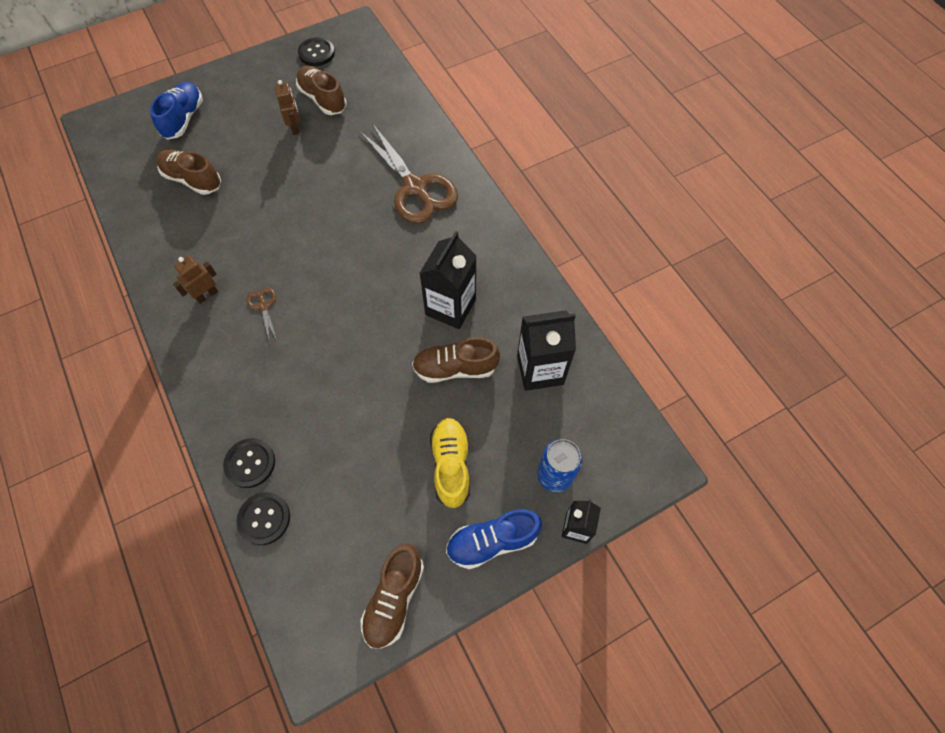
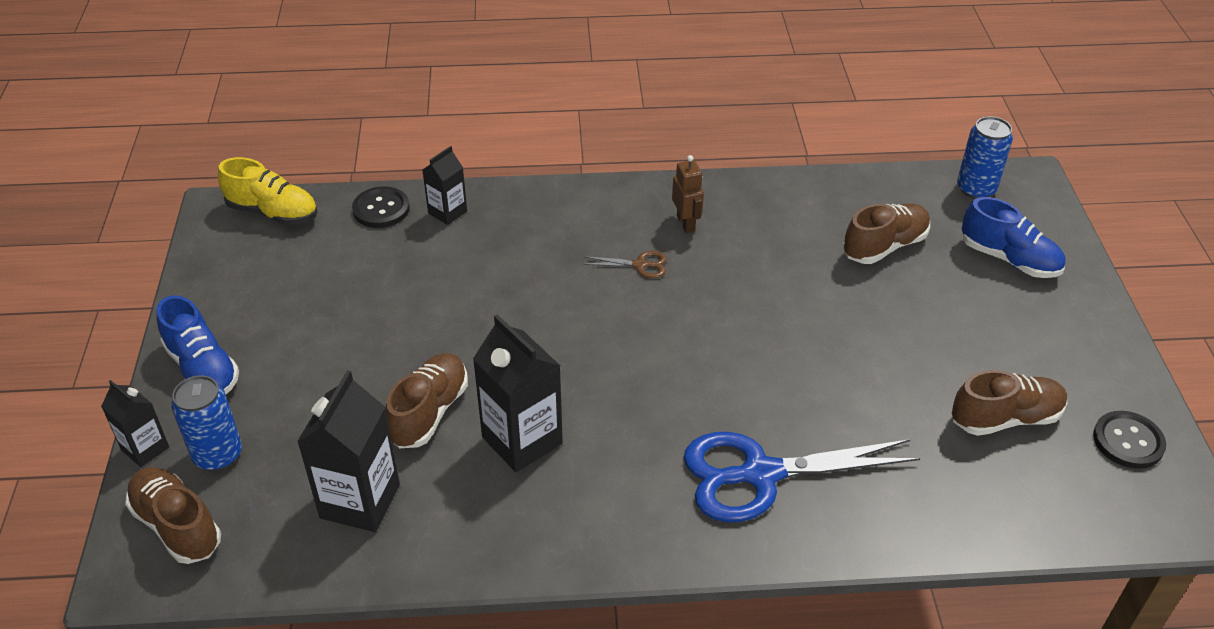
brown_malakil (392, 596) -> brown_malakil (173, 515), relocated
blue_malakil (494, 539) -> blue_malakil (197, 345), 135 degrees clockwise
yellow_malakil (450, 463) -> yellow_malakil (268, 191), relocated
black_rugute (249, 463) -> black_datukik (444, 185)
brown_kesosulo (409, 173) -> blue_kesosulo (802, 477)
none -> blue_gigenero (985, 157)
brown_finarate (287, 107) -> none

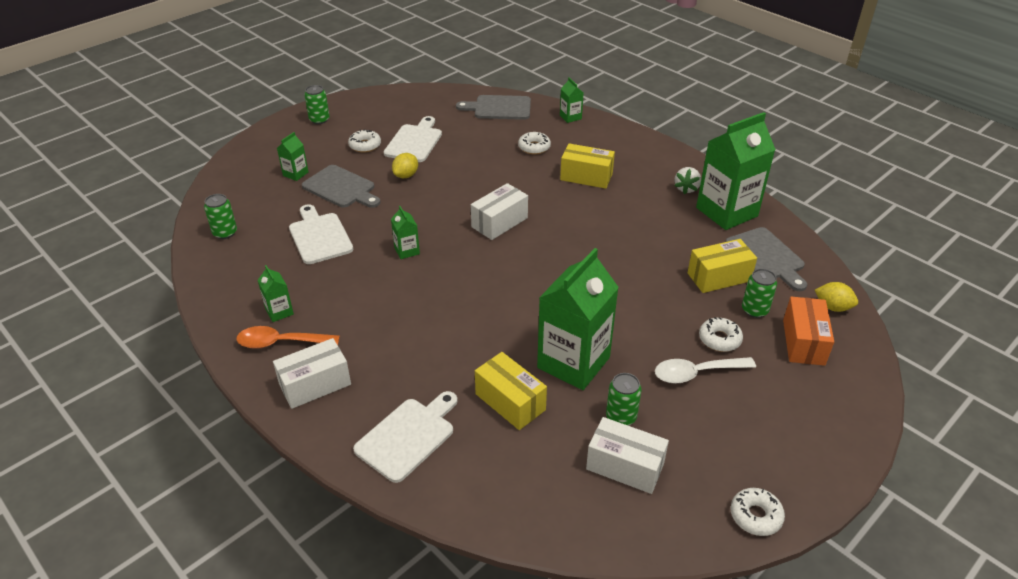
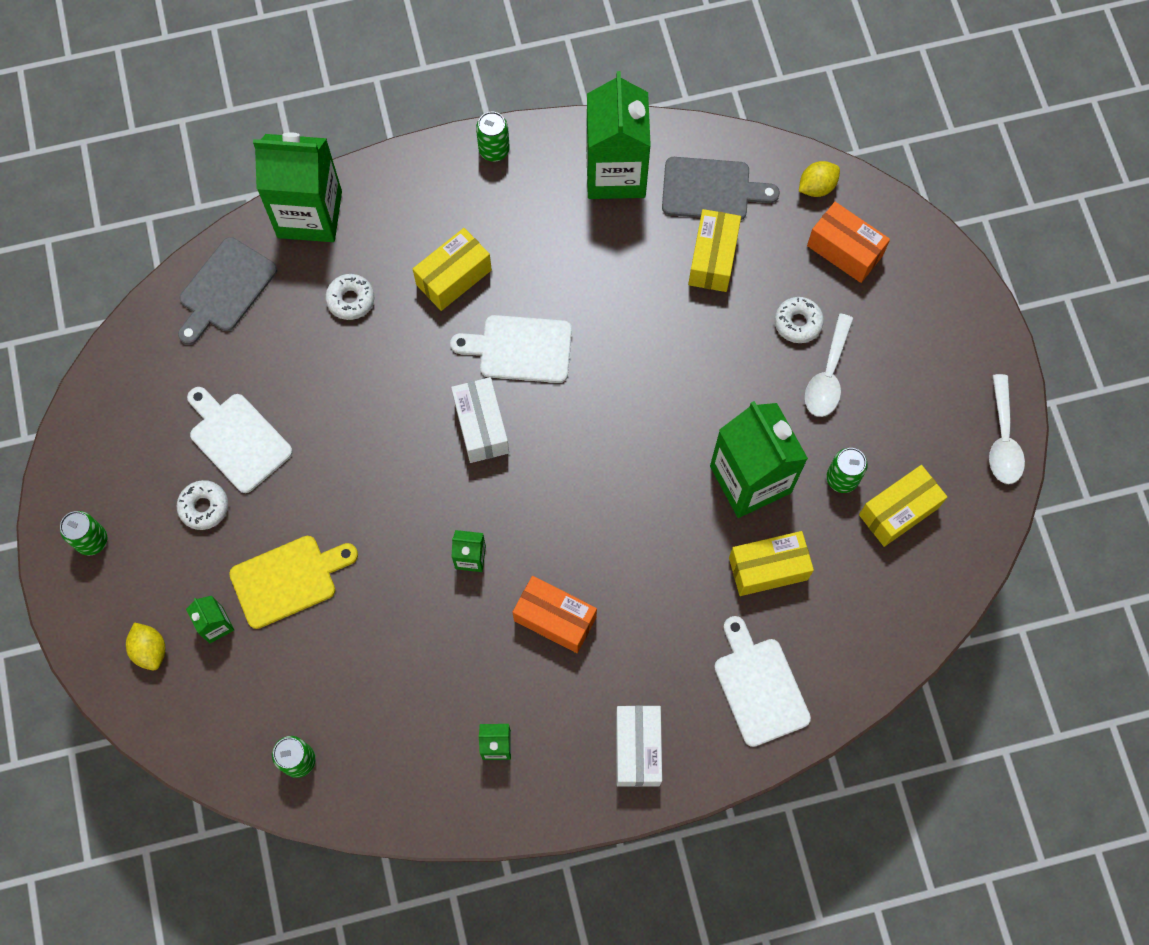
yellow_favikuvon (405, 165) -> yellow_favikuvon (145, 646), relocated
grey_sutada (341, 186) -> yellow_sutada (293, 582)
green_datukik (572, 100) -> green_datukik (297, 187), x2.28
white_sutada (321, 234) -> white_sutada (511, 349), relocated
green_gigenero (759, 293) -> green_gigenero (493, 137), relocated
none -> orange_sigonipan (555, 614)
white_sigonipan (627, 455) -> yellow_sigonipan (903, 506)
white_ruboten (757, 512) -> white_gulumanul (1007, 429)
orange_gulumanul (288, 337) -> none
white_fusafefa (687, 180) -> none

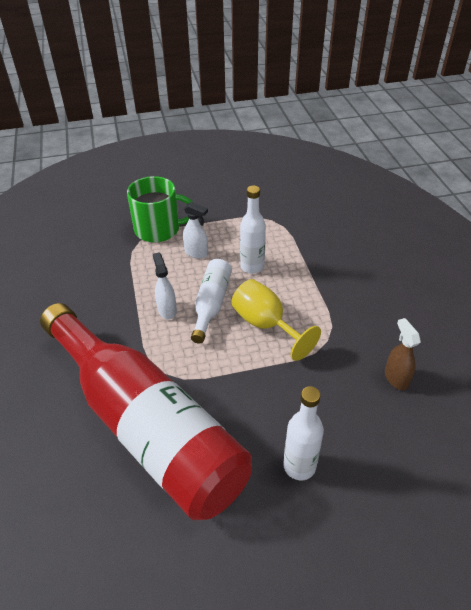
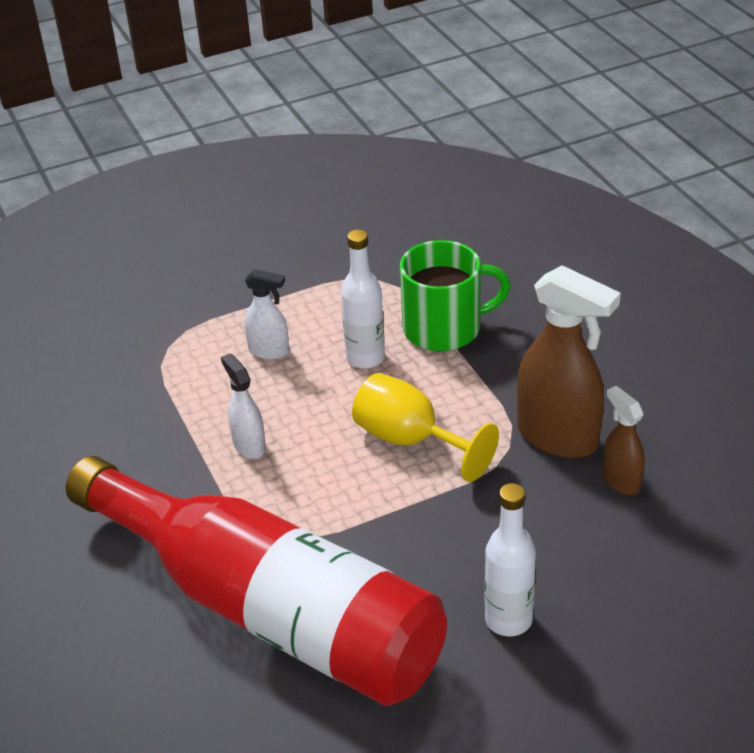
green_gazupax (159, 209) -> green_gazupax (455, 296), relocated
none -> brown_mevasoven (569, 361)
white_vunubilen (211, 301) -> none

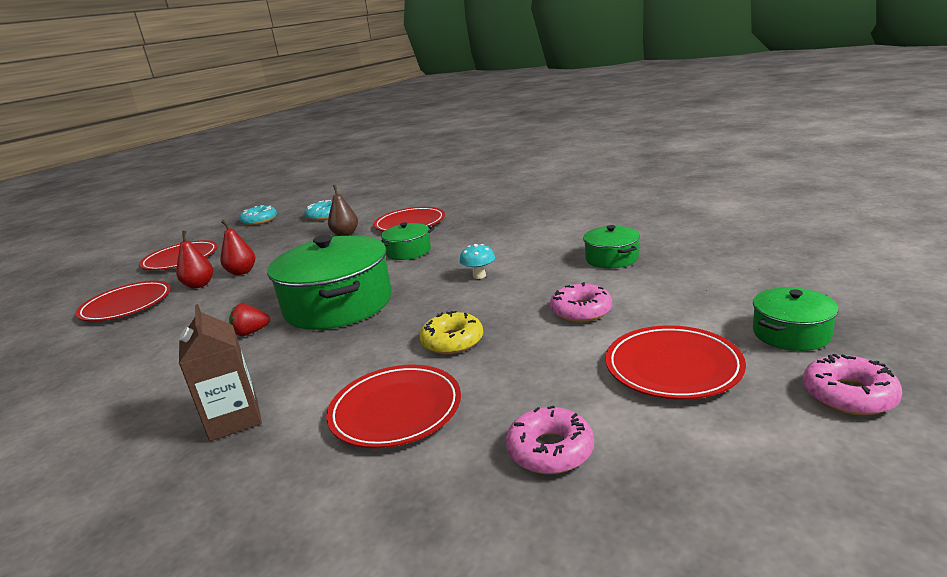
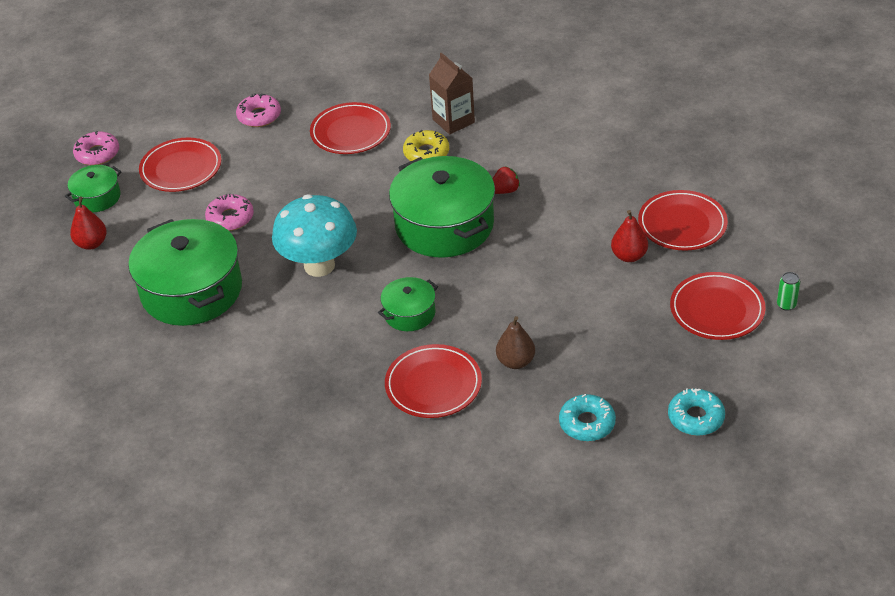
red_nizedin (237, 247) -> red_nizedin (88, 223), relocated
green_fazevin (611, 246) -> green_fazevin (185, 272), x2.02
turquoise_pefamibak (477, 261) -> turquoise_pefamibak (314, 235), x2.45
yellow_ruboten (451, 332) -> yellow_ruboten (426, 145), relocated
none -> green_gigenero (788, 291)

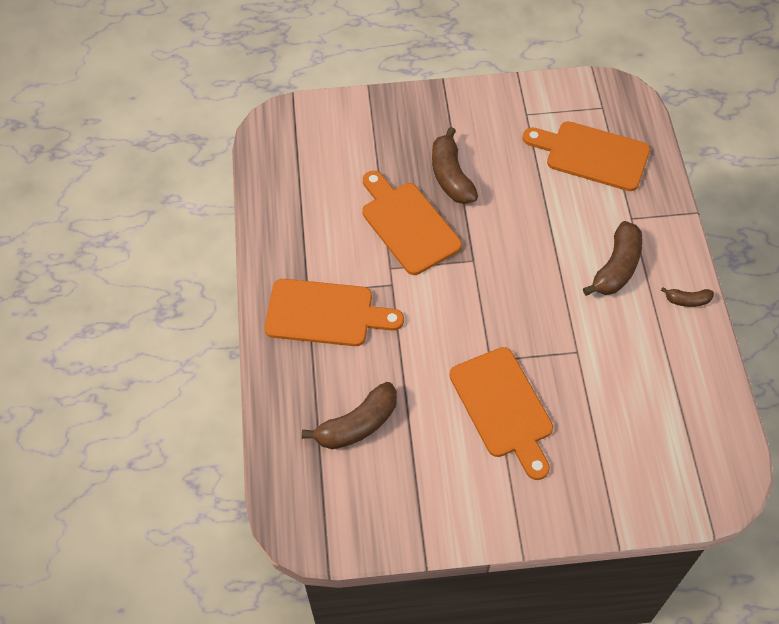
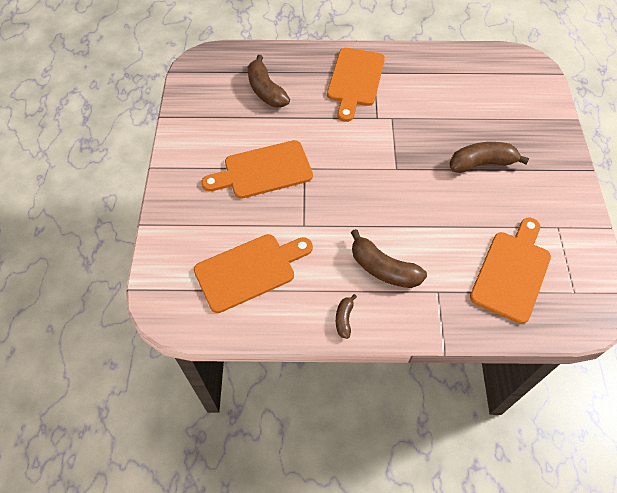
orange_sutada (412, 223) -> orange_sutada (253, 273), relocated

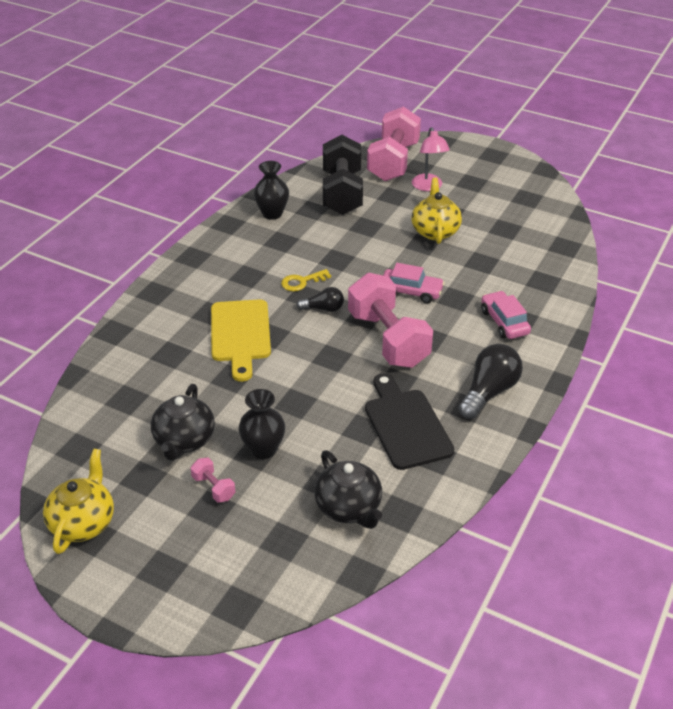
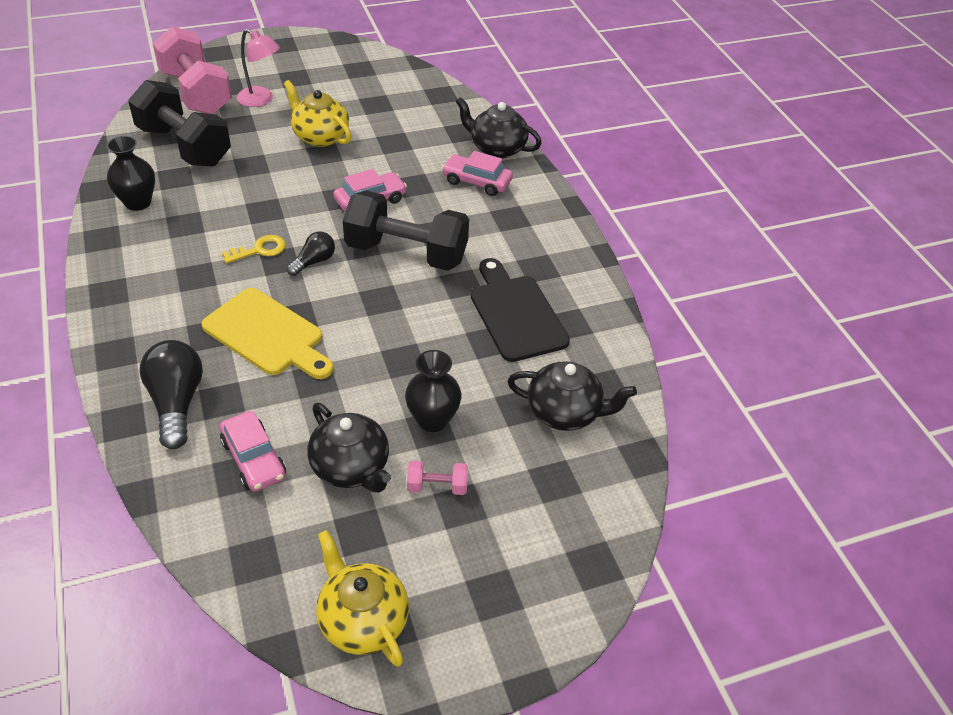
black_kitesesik (490, 381) -> black_kitesesik (171, 394), relocated
none -> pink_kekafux (253, 451)
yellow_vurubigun (306, 280) -> yellow_vurubigun (254, 249), 135 degrees counterclockwise
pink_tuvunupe (390, 320) -> black_tuvunupe (406, 231)
none -> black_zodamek (498, 127)
black_sutada (409, 421) -> black_sutada (520, 310), 45 degrees clockwise

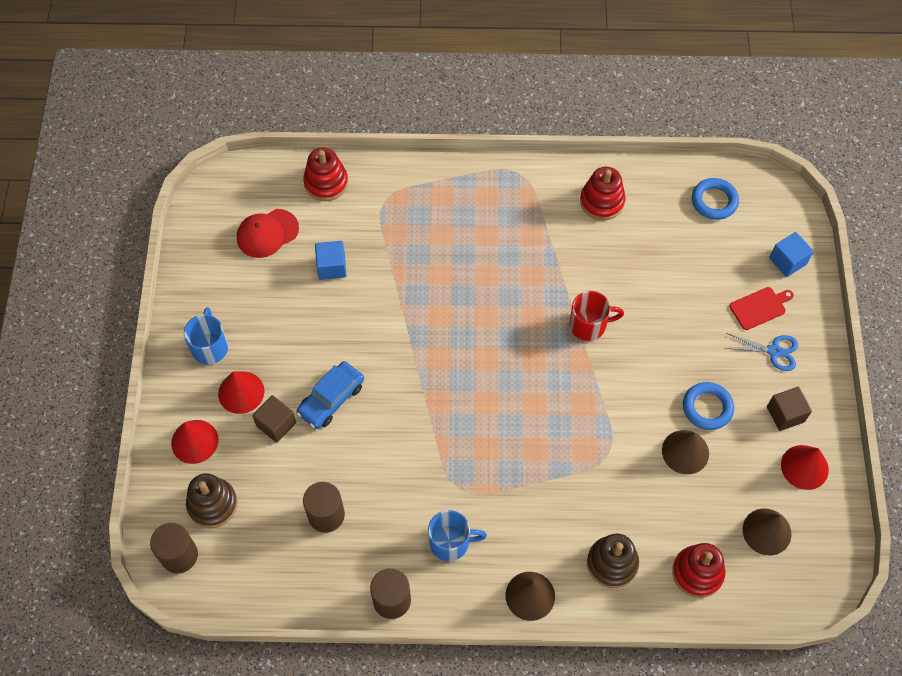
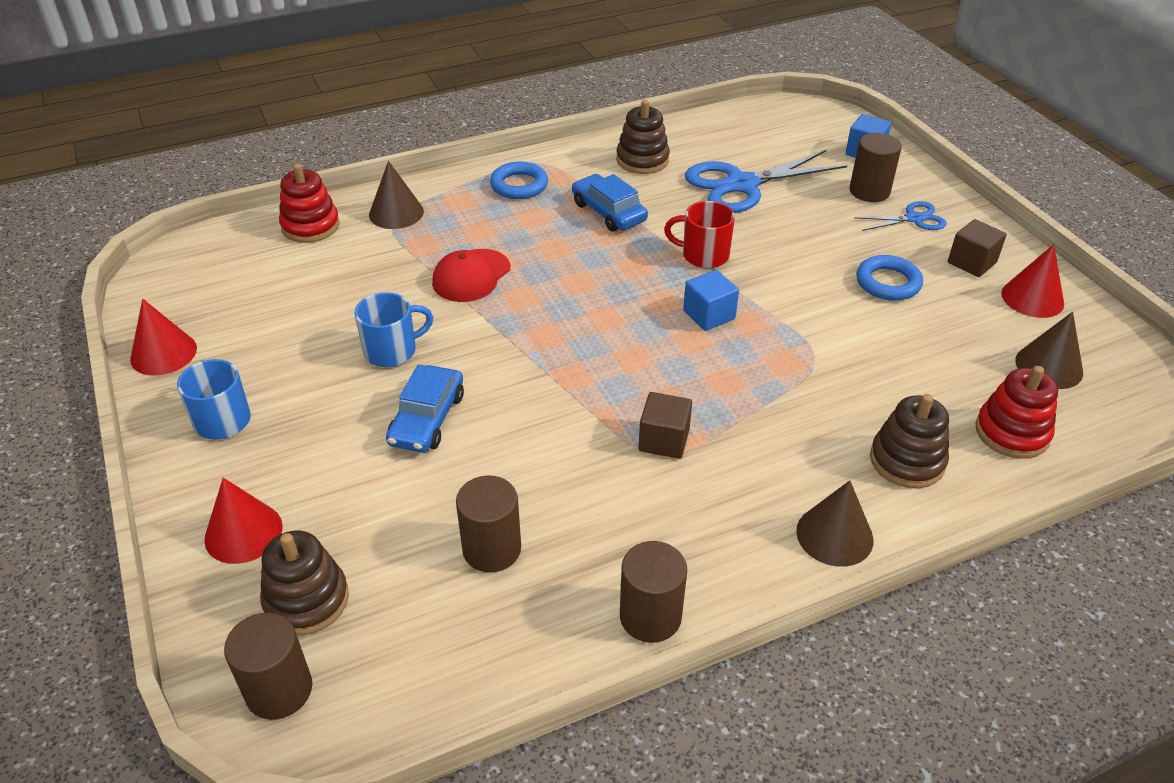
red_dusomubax (241, 392) -> red_dusomubax (163, 337), relocated
blue_gazupax (457, 535) -> blue_gazupax (394, 329), relocated
brown_dusomubax (685, 452) -> brown_dusomubax (396, 195), relocated
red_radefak (268, 233) -> red_radefak (471, 275), relocated
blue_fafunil (715, 199) -> blue_fafunil (519, 180), relocated
none -> blue_kekafux (610, 203)
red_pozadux (602, 193) -> brown_pozadux (643, 137)
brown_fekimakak (274, 419) -> brown_fekimakak (665, 425), relocated
red_gazupax (596, 316) -> red_gazupax (699, 234), 135 degrees counterclockwise
blue_fekimakak (331, 260) -> blue_fekimakak (711, 300), relocated
none -> blue_kesosulo (766, 181)
red_sutada (761, 308) -> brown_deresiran (875, 167)

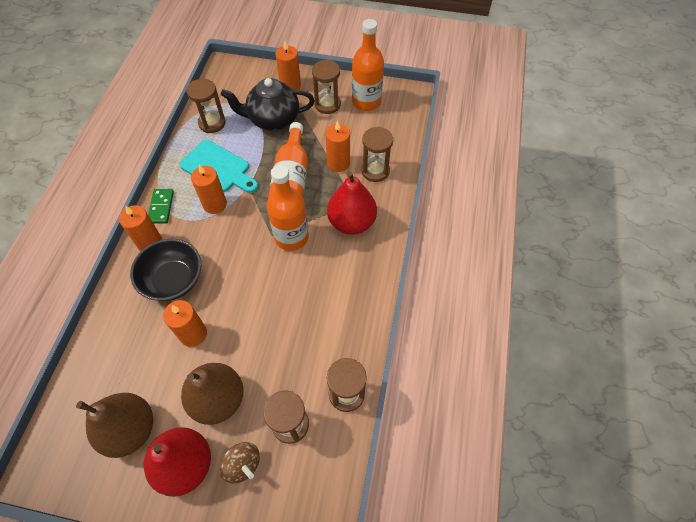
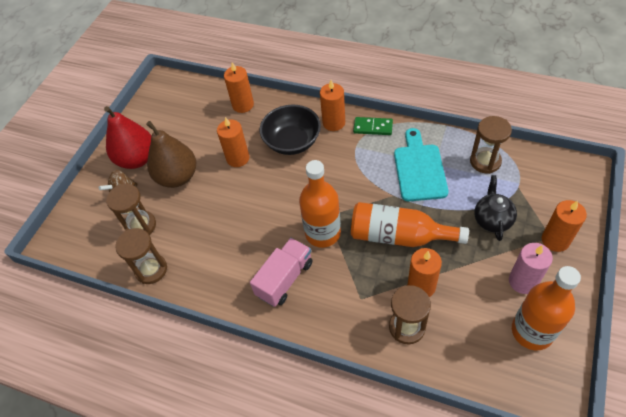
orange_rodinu (209, 189) -> orange_rodinu (239, 87), relocated
none -> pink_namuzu (281, 272)
turquoise_sutada (218, 166) -> turquoise_sutada (421, 164), 135 degrees clockwise
black_zodamek (268, 104) -> black_zodamek (495, 208), x0.63
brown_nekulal (326, 87) -> pink_rodinu (531, 268)
brown_nizedin (114, 425) -> none
red_nizedin (352, 203) -> none

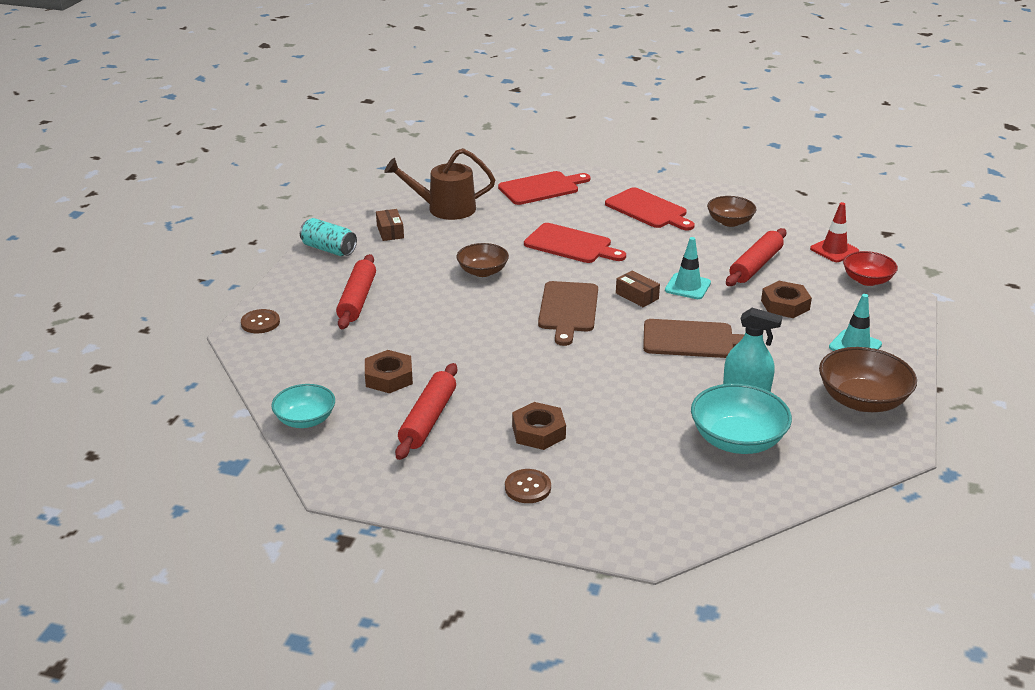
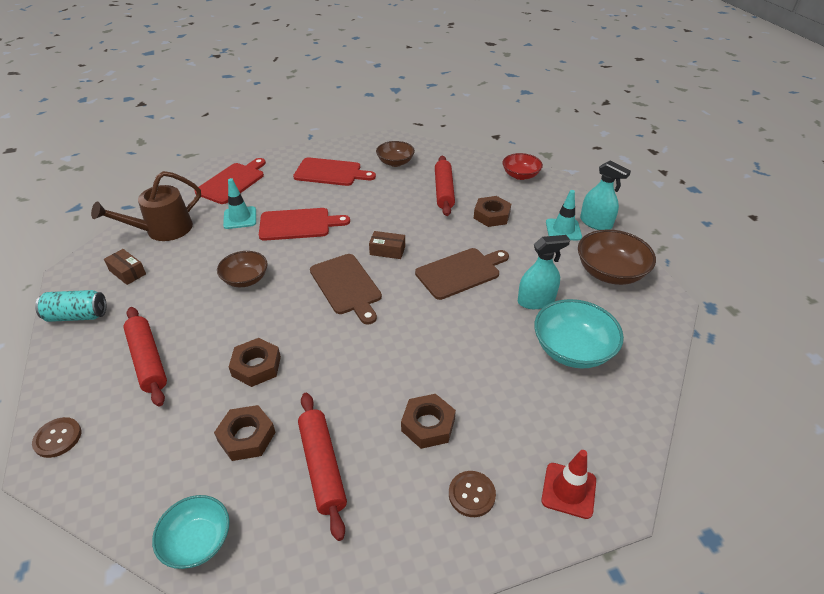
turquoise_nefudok (688, 268) -> turquoise_nefudok (239, 203), relocated
none -> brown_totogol (255, 362)
red_nefudok (834, 232) -> red_nefudok (568, 484), relocated
none -> turquoise_mevasoven (605, 195)

